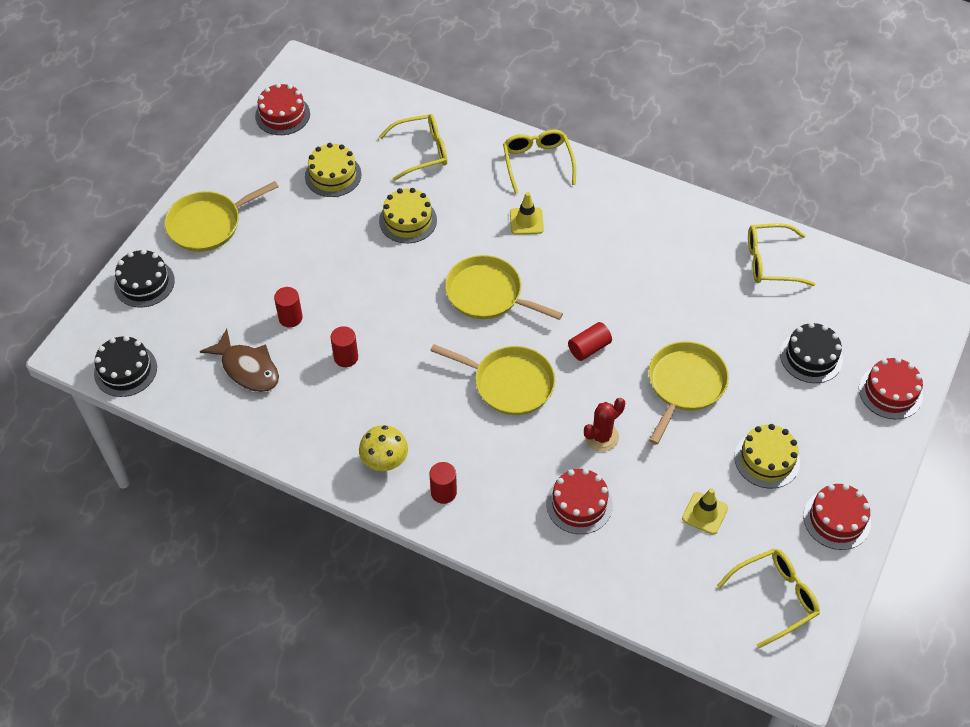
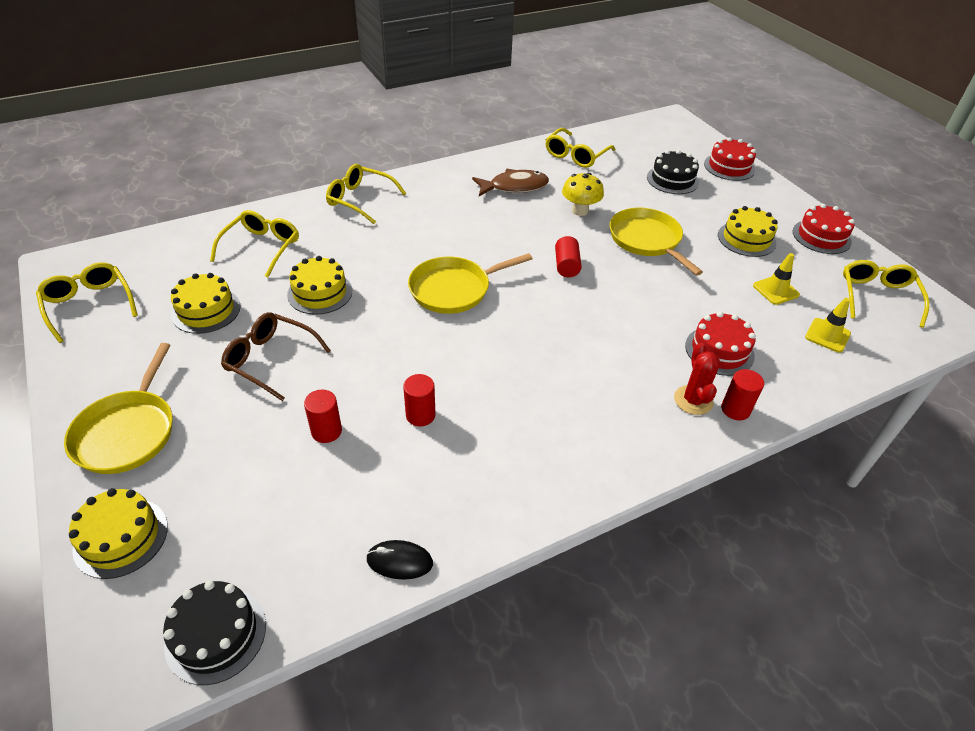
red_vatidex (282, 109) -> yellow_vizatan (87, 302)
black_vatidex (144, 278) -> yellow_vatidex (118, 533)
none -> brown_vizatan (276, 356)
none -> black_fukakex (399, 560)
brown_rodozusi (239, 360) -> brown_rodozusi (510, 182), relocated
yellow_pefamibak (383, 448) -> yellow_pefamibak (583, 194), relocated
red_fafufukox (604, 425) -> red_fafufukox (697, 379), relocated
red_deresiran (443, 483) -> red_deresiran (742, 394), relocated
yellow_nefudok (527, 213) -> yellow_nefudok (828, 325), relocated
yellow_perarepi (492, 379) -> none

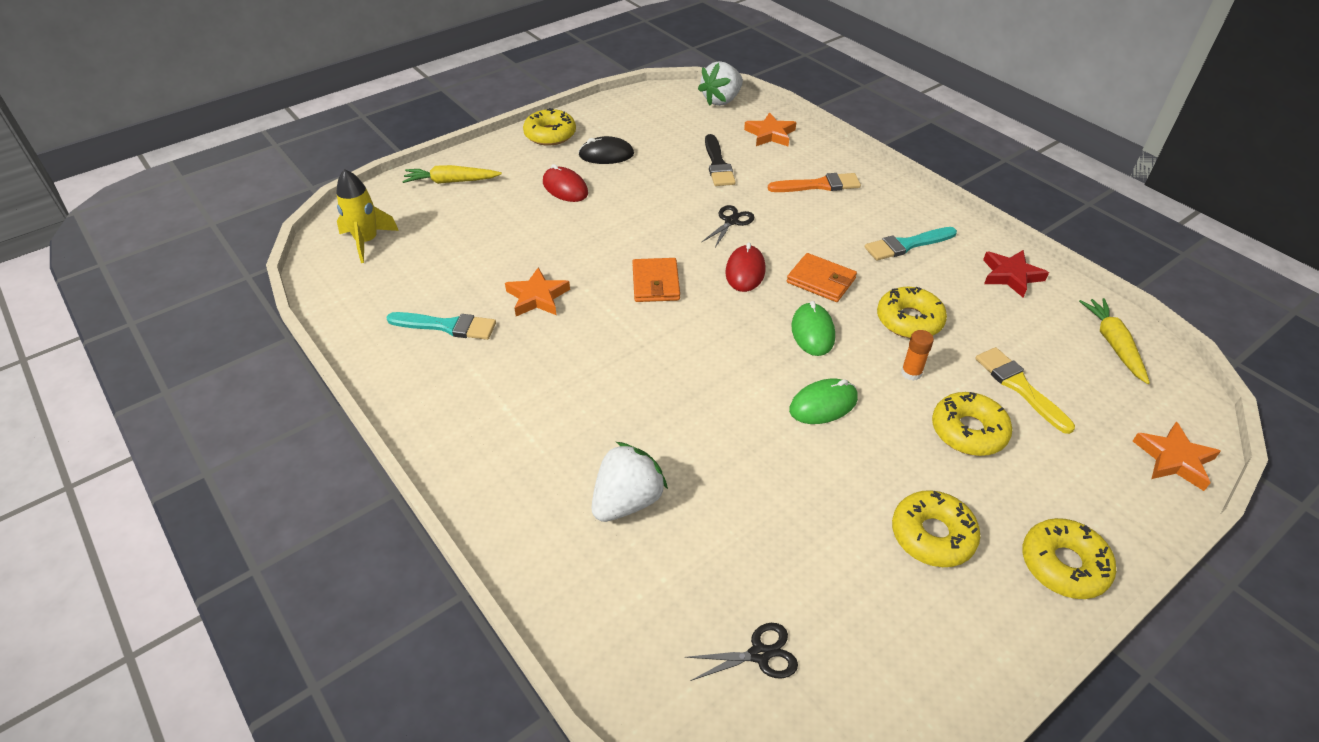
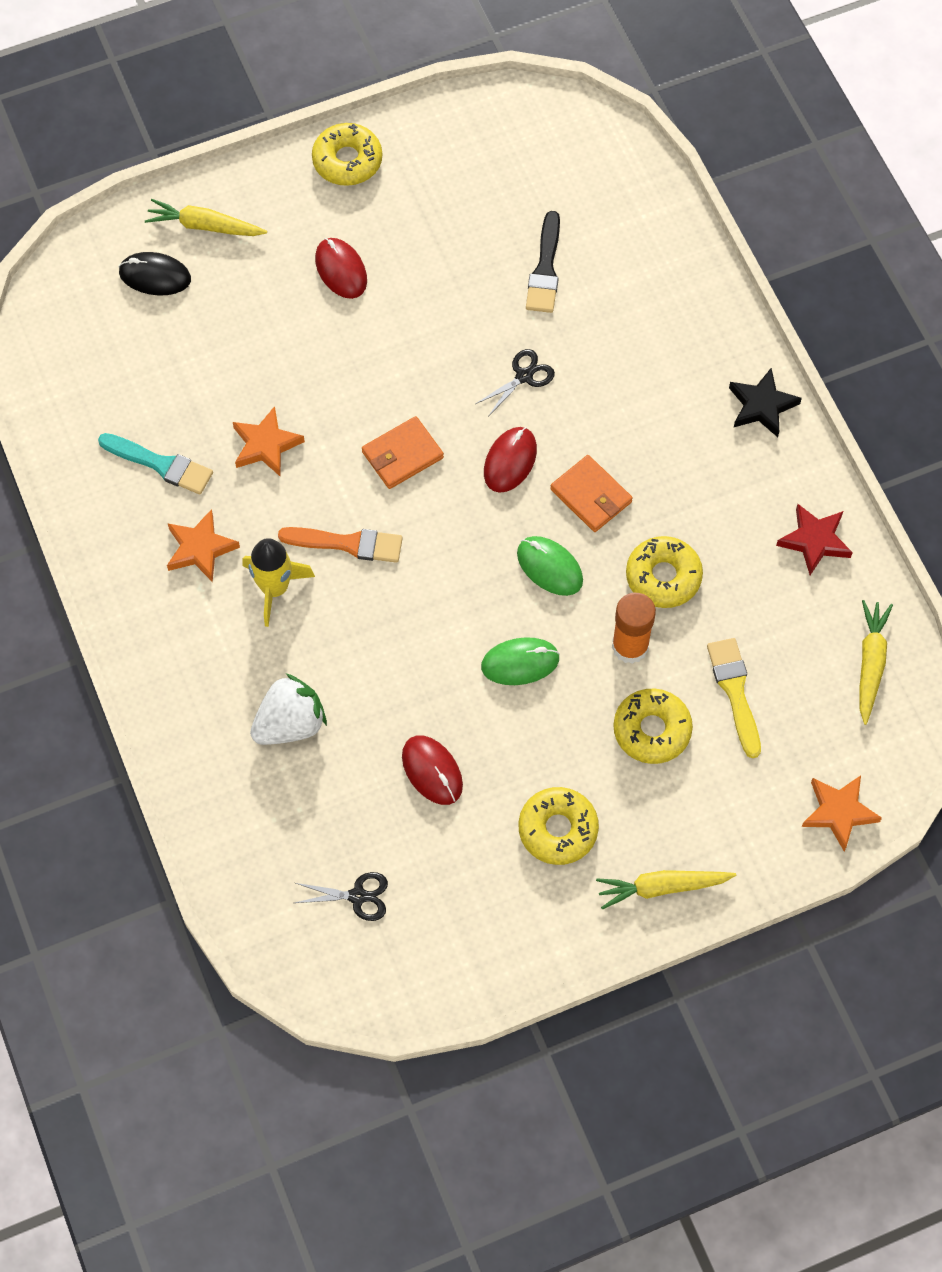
black_fukakex (606, 150) -> black_fukakex (155, 273), relocated
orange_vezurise (770, 129) -> orange_vezurise (203, 545), relocated
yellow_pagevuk (367, 216) -> yellow_pagevuk (278, 582), relocated
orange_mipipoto (814, 182) -> orange_mipipoto (340, 545), relocated
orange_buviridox (656, 280) -> orange_buviridox (403, 452), 45 degrees clockwise
none -> red_fukakex (432, 770)
green_fukakex (813, 328) -> green_fukakex (550, 566), 60 degrees counterclockwise
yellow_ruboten (1069, 558) -> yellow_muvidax (666, 890)
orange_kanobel (917, 355) -> orange_kanobel (634, 628), x1.66
none -> black_vezurise (765, 402)
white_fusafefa (720, 83) -> none
turquoise_mipipoto (911, 244) -> none

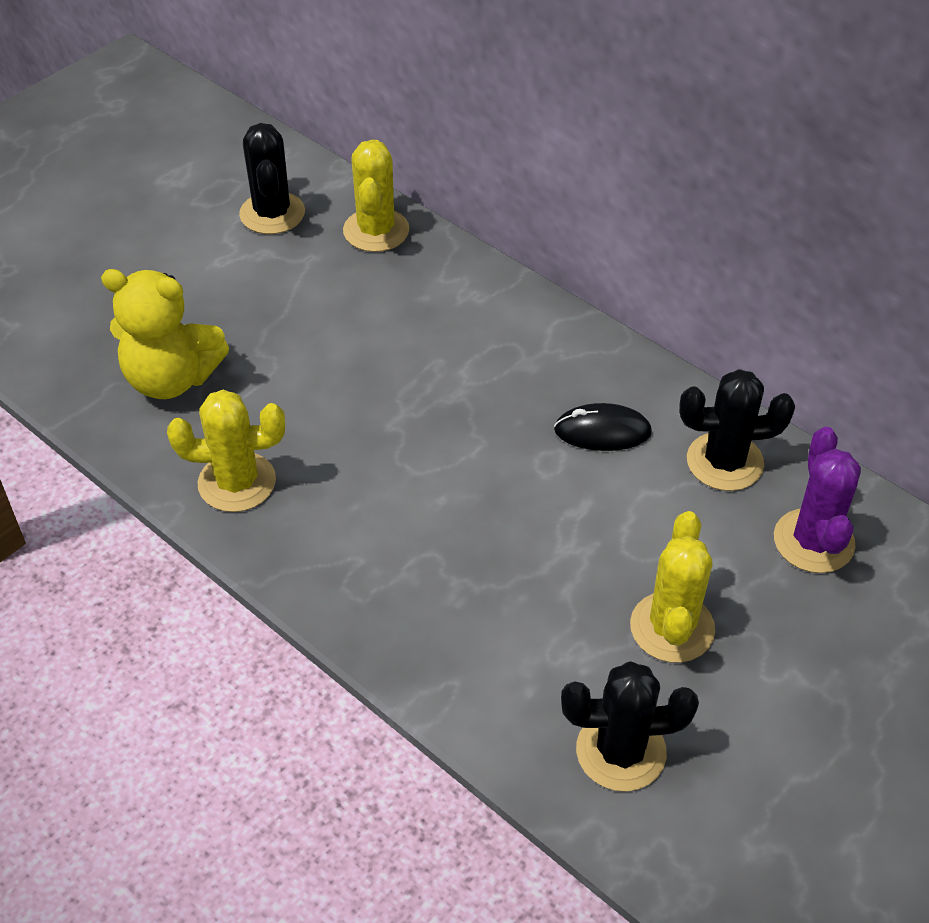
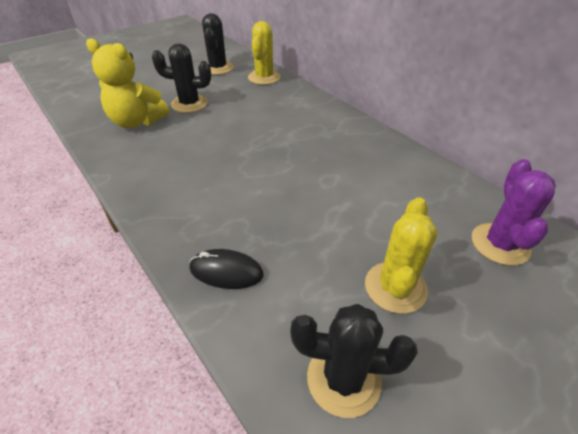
black_fafufukox (737, 430) -> black_fafufukox (181, 78), relocated
black_fukakex (603, 427) -> black_fukakex (226, 269), relocated
yellow_fafufukox (226, 451) -> none

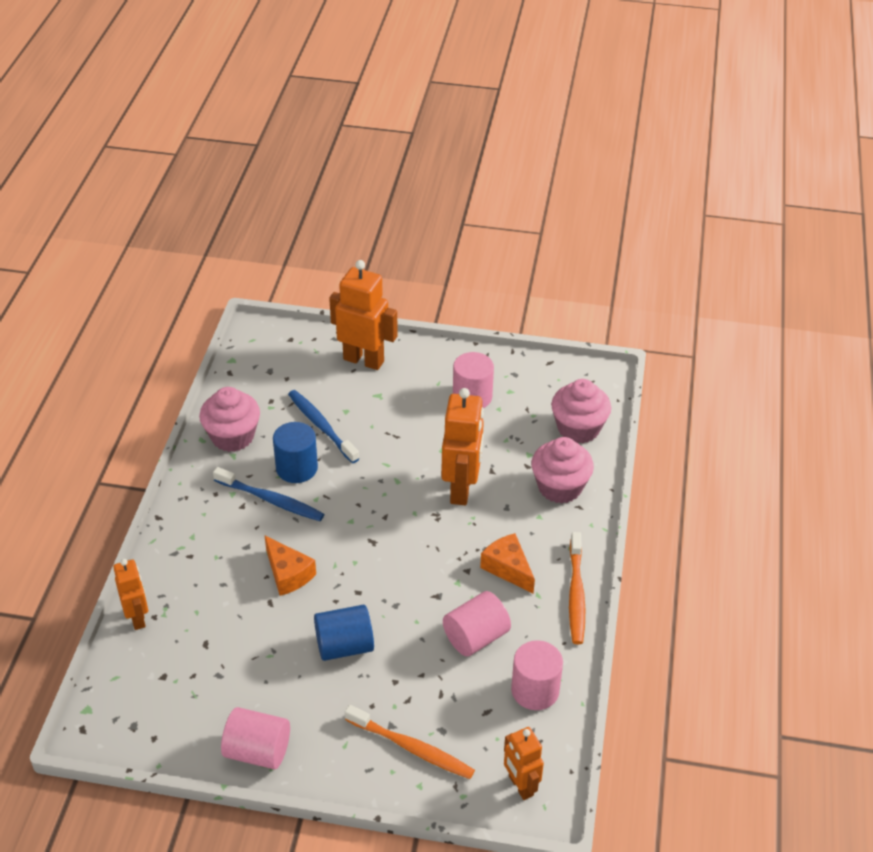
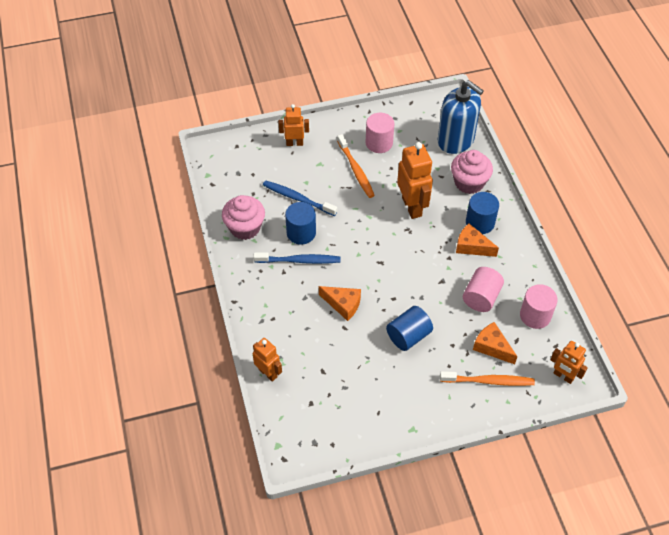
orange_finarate (363, 315) -> orange_finarate (294, 125), x0.61
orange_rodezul (577, 588) -> orange_rodezul (356, 166), relocated
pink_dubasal (581, 411) -> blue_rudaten (461, 117)
none -> blue_deresiran (482, 213)
none -> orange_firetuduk (495, 343)
pink_deresiran (255, 738) -> none

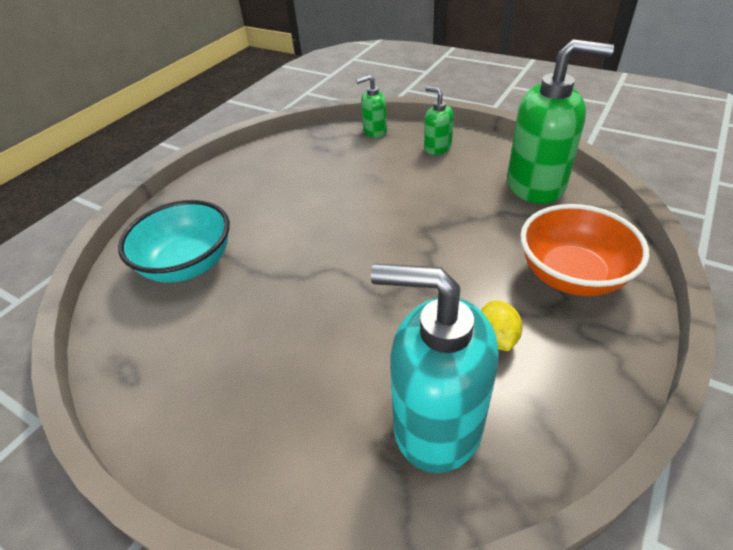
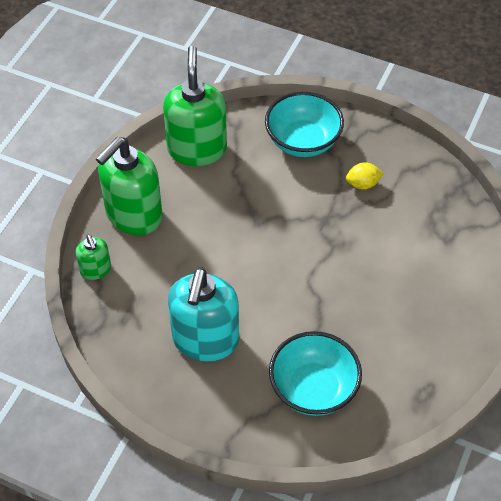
green_rudaten (439, 120) -> green_rudaten (129, 186), x2.03
turquoise_rudaten (435, 368) -> turquoise_rudaten (203, 314), relocated
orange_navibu (584, 250) -> turquoise_navibu (304, 124)

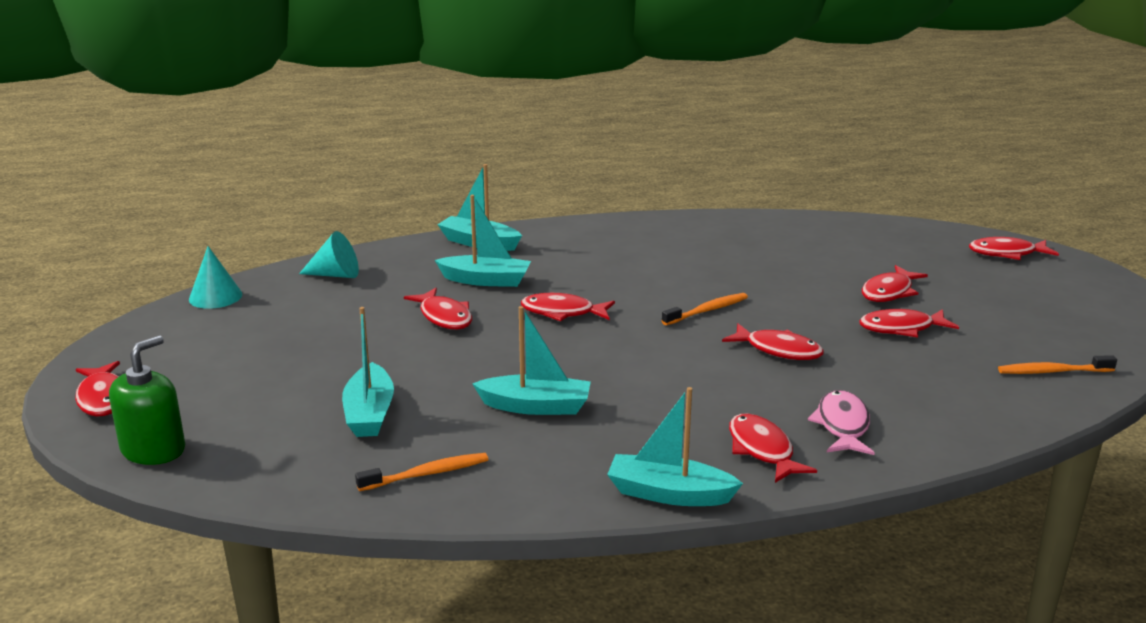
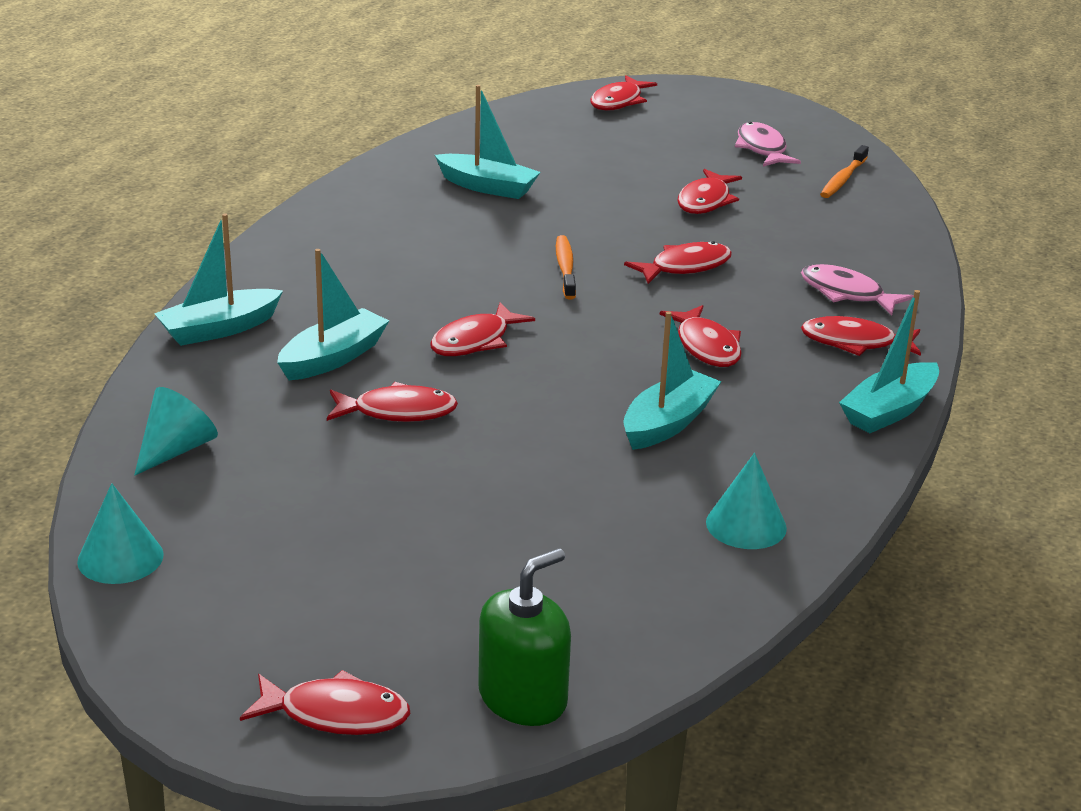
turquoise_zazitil (368, 372) -> turquoise_zazitil (488, 142), relocated
green_rudaten (147, 400) -> green_rudaten (524, 637), 75 degrees clockwise
red_rodozusi (895, 283) -> red_rodozusi (701, 336), relocated
orange_rodezul (421, 472) -> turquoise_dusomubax (746, 501)
none -> pink_rodozusi (768, 144)

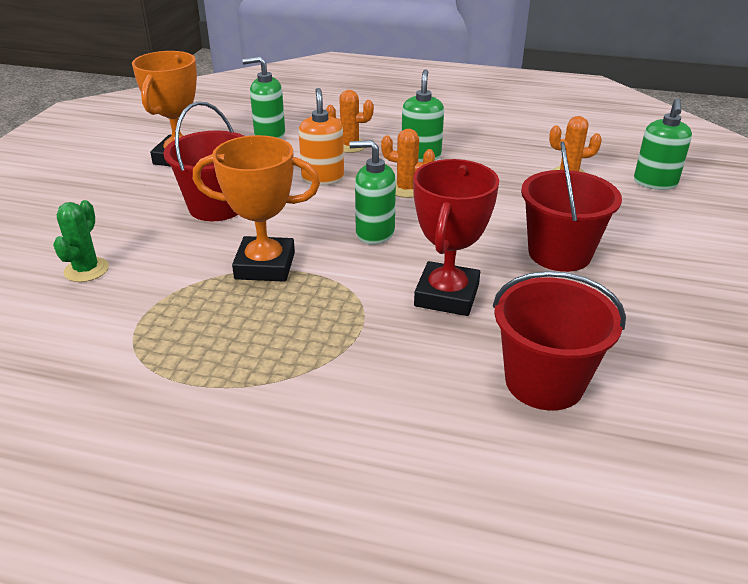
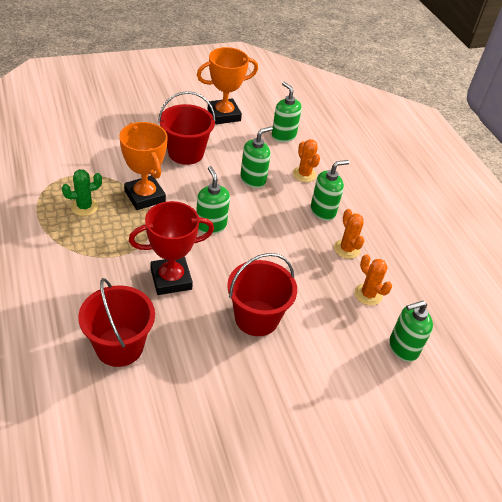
green_fafufukox (81, 241) -> green_fafufukox (82, 192), relocated
orange_rudaten (321, 136) -> green_rudaten (256, 157)
orange_fafufukox (408, 163) -> orange_fafufukox (349, 234), relocated

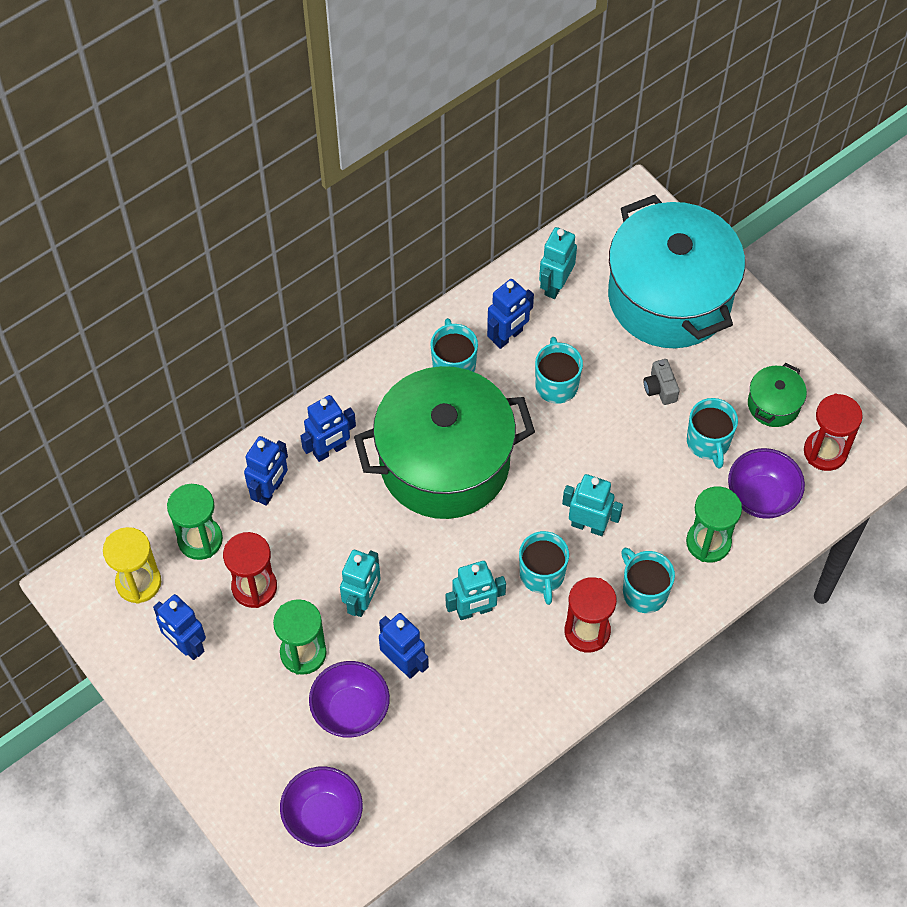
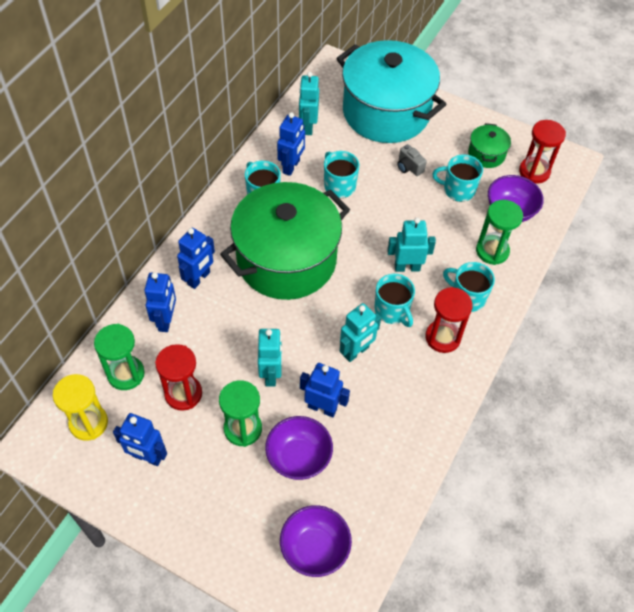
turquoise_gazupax (712, 433) -> turquoise_gazupax (457, 178), 135 degrees clockwise

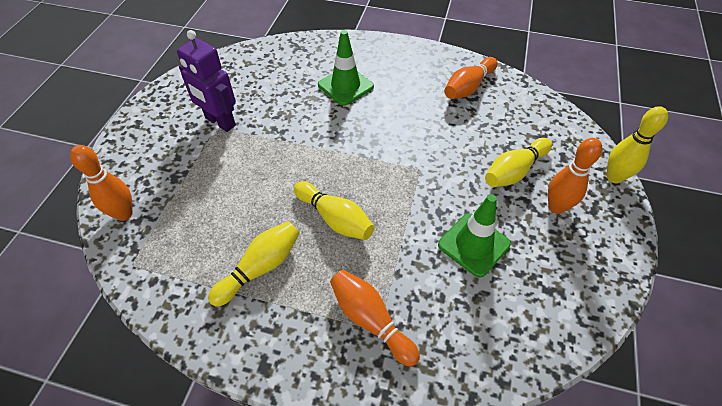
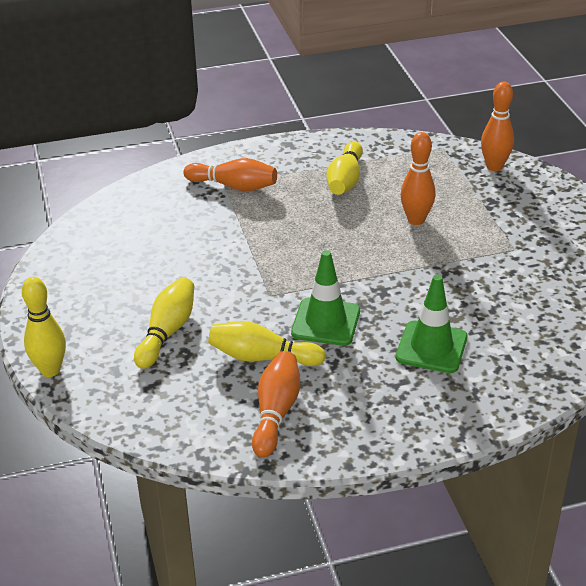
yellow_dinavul (334, 210) -> yellow_dinavul (267, 343), relocated
green_nefudok (474, 235) -> green_nefudok (325, 298), relocated
orange_dinavul (575, 176) -> orange_dinavul (418, 178), relocated
purple_finarate (206, 81) -> none

